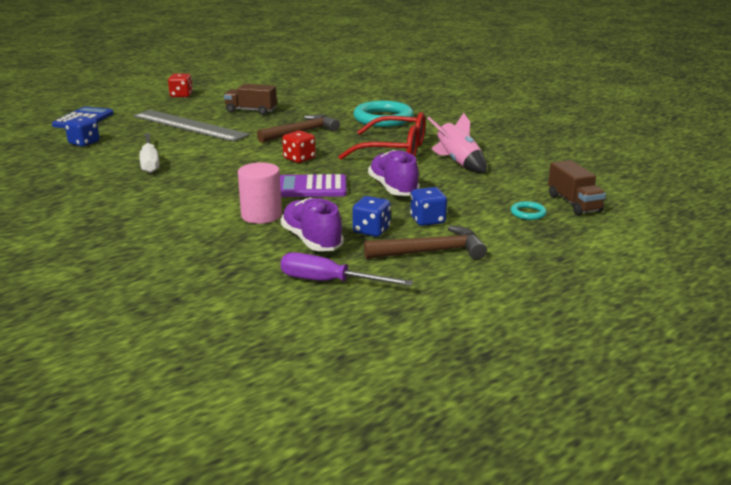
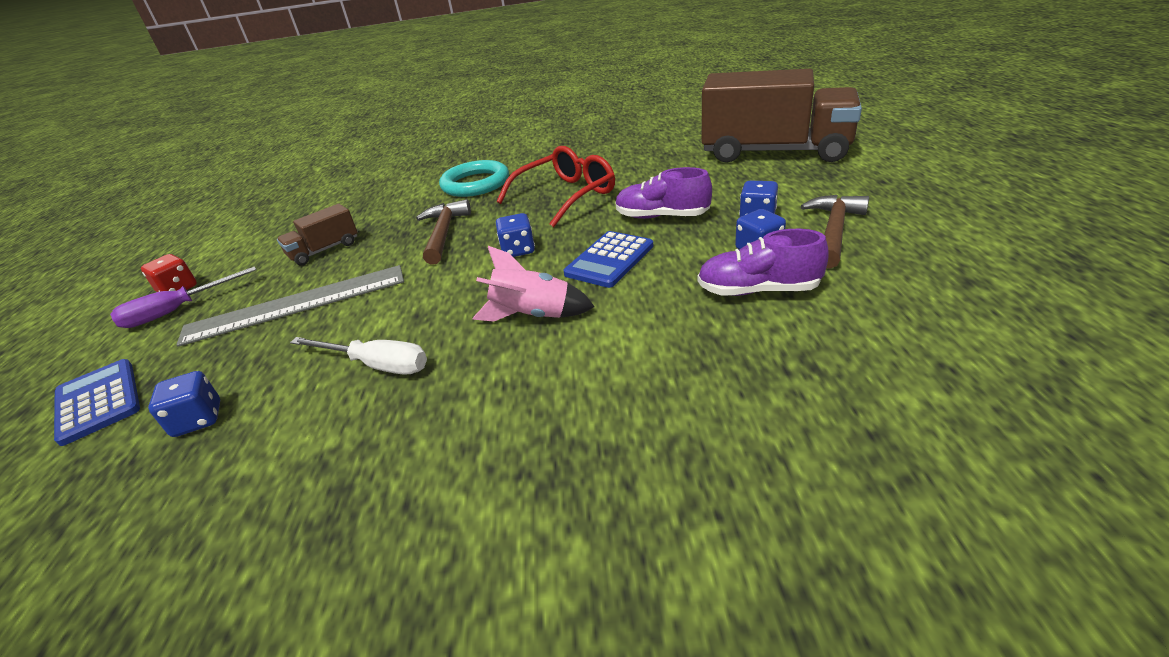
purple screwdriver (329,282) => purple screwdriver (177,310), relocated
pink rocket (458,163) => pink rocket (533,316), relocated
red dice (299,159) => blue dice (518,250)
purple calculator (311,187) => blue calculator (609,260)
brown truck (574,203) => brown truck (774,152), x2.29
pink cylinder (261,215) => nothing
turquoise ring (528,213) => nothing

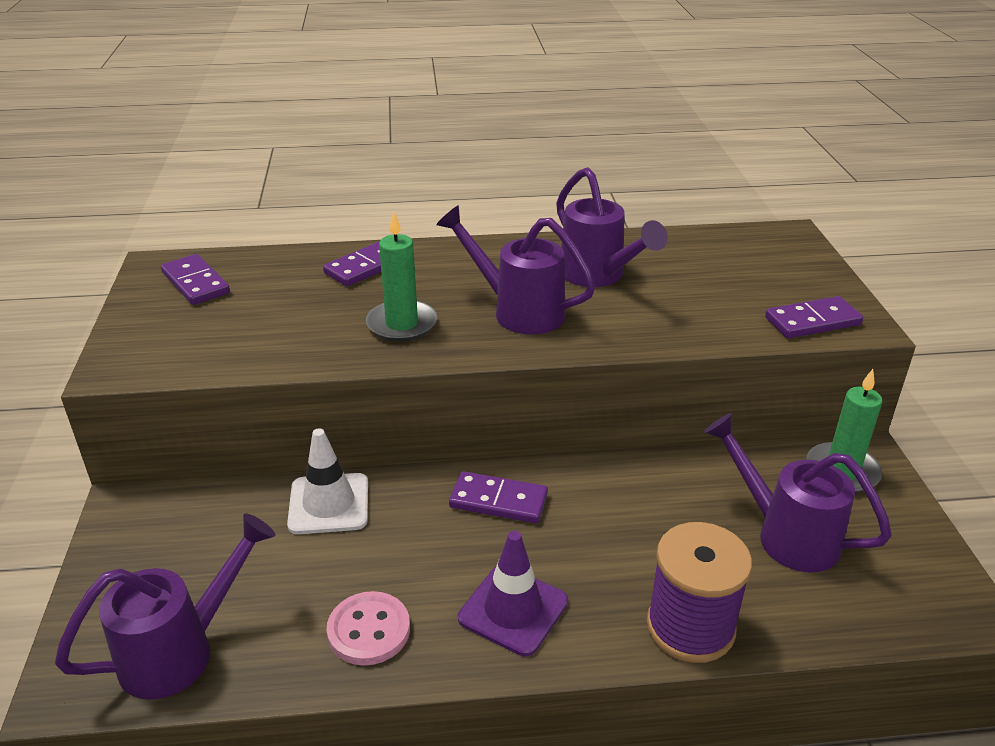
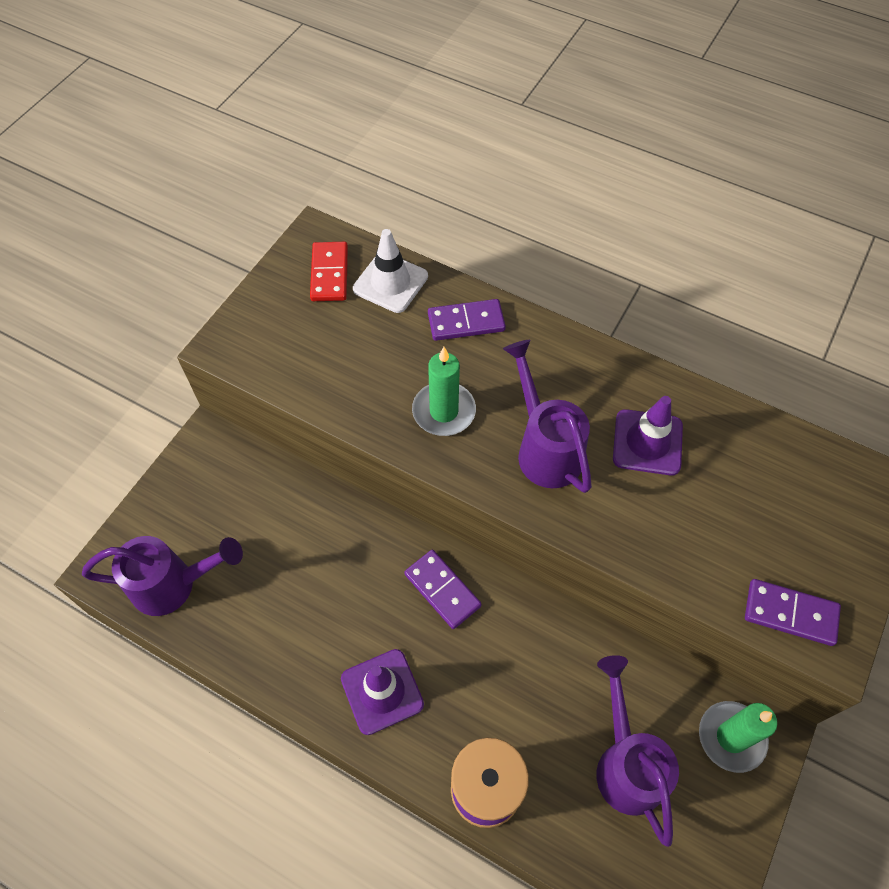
purple domino (195,283) => red domino (329,274)
white traffic cone (329,504) => white traffic cone (390,283), relocated
purple watering can (598,276) => purple traffic cone (647,442)
pink button (369,630) => nothing

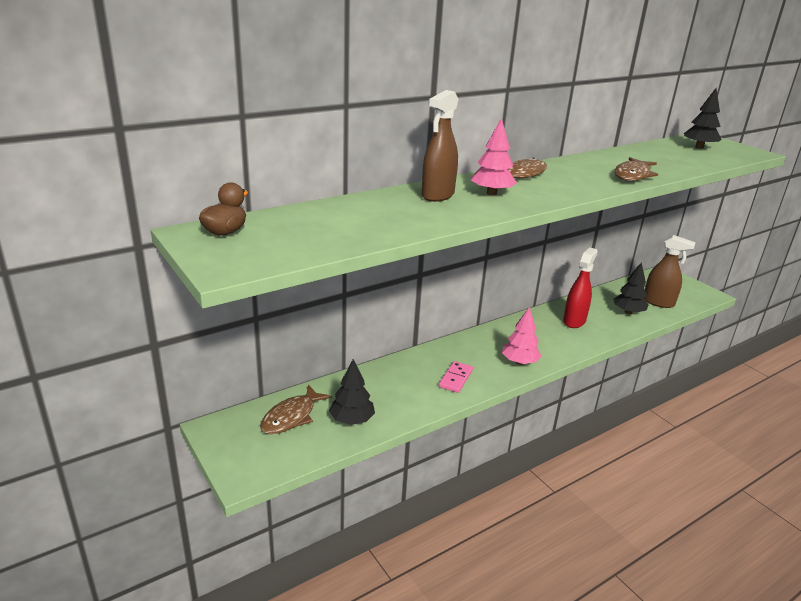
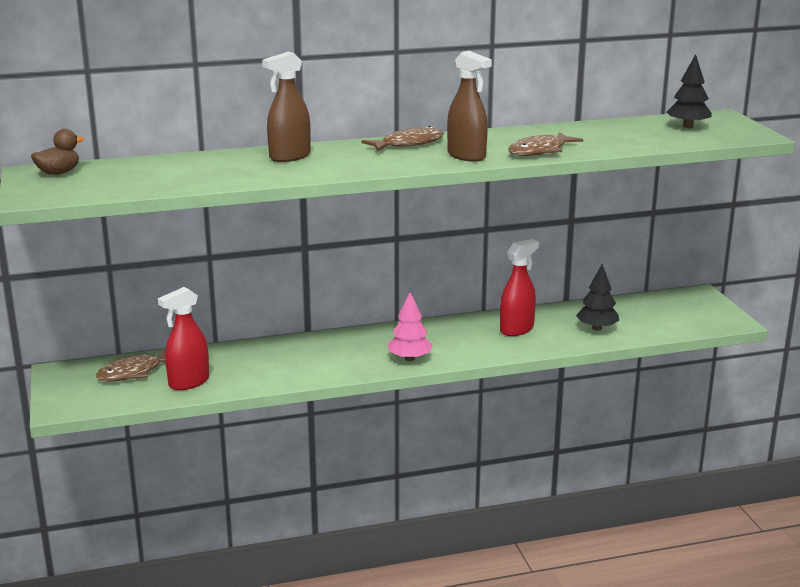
black tree (352,420) => red spray bottle (188,382)
brown spray bottle (658,302) => brown spray bottle (466,156), relocated
pink domino (456,378) => nothing
pink tree (491,193) => nothing

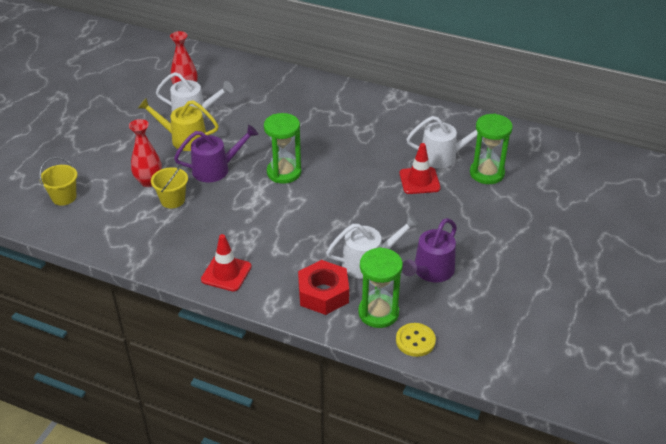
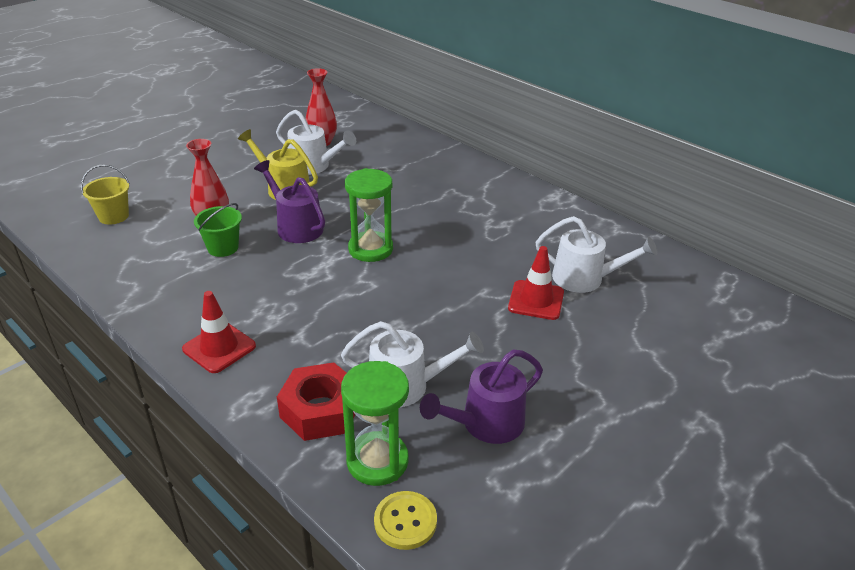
yellow bucket (172,200) => green bucket (223,248)
purple watering can (216,169) => purple watering can (295,227), 135 degrees counterclockwise
green hourglass (487,173) => nothing

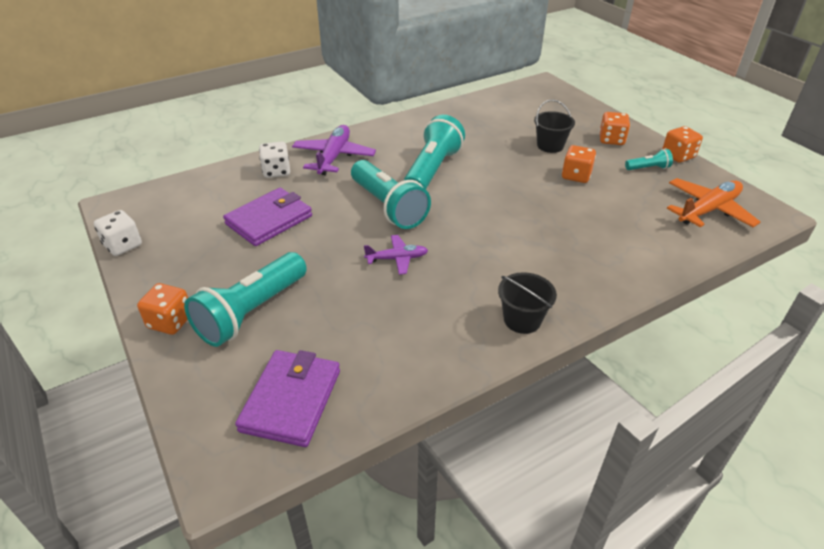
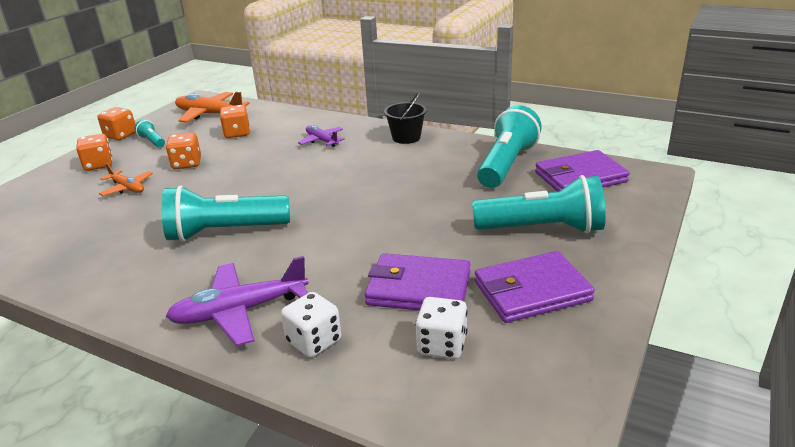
black bucket (550,146) => orange plane (127,188)
orange dice (170,321) => orange dice (237,133), relocated
purple plane (397,259) => purple plane (322,141), relocated
white dice (123,245) => white dice (442,345), relocated
nothing => purple wallet (532,291)
turquoise flashlight (388,207) => turquoise flashlight (506,165), relocated

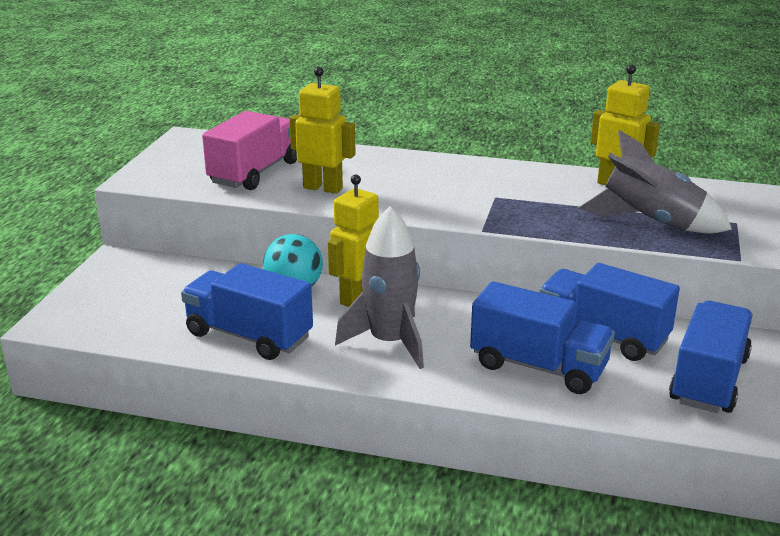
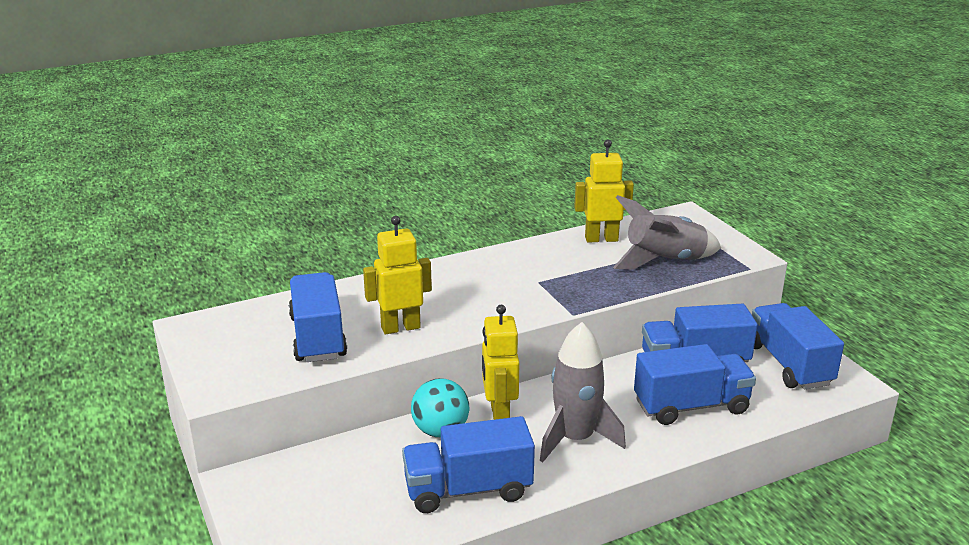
pink truck (254,173) => blue truck (318,337)

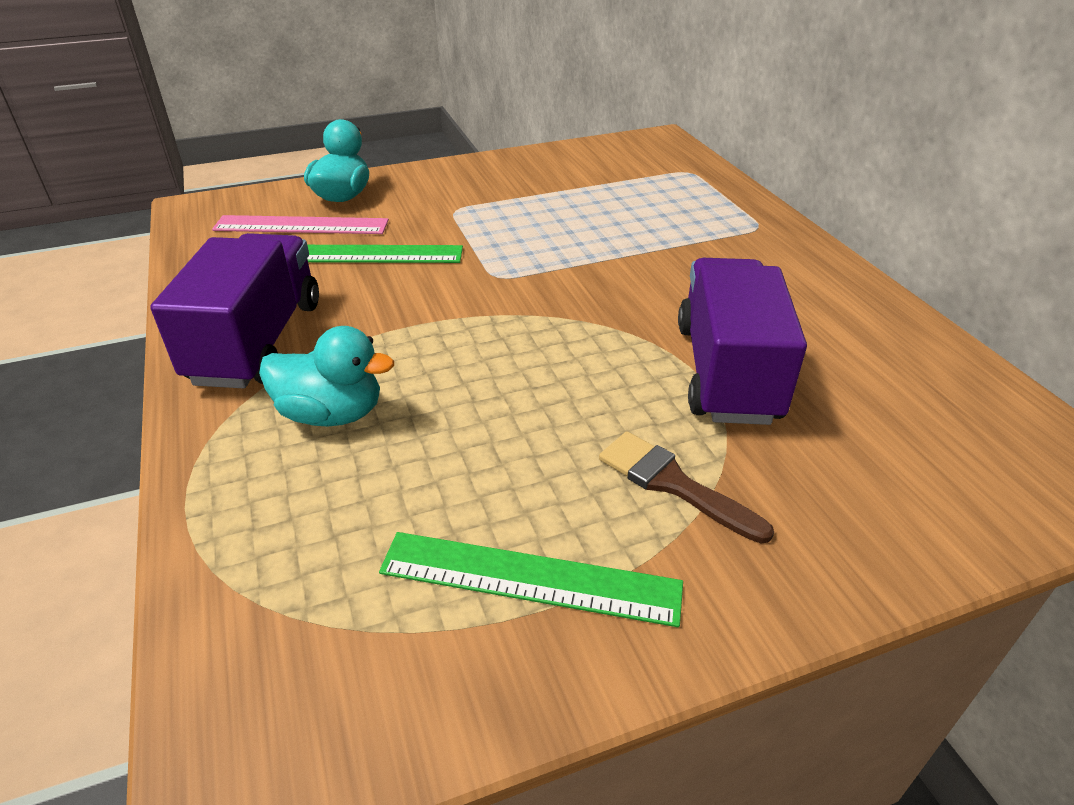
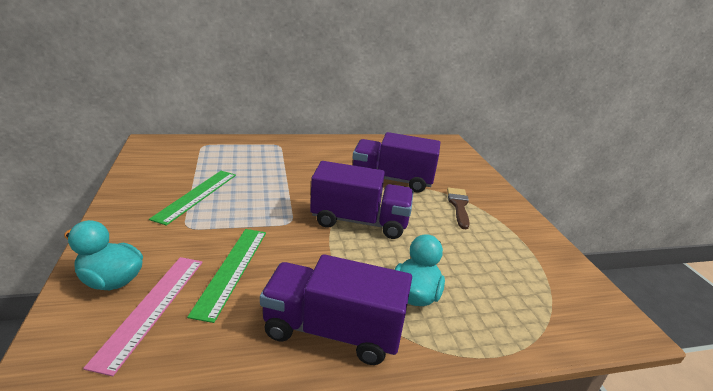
green ruler (530,578) => green ruler (196,195), relocated
nothing => purple truck (359,221)
brown brush (673,484) => brown brush (458,205), 135 degrees clockwise

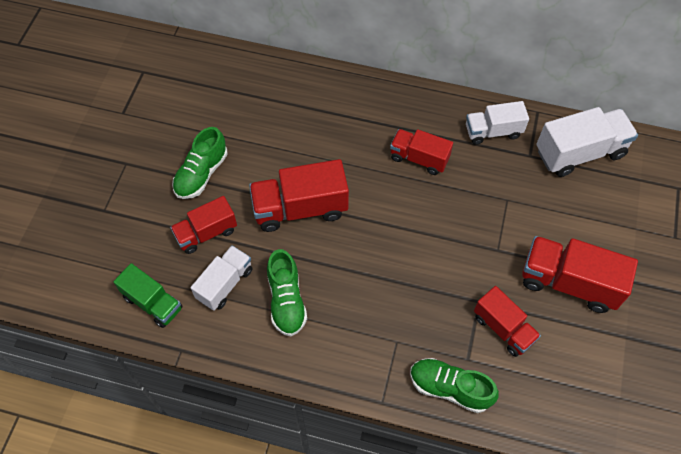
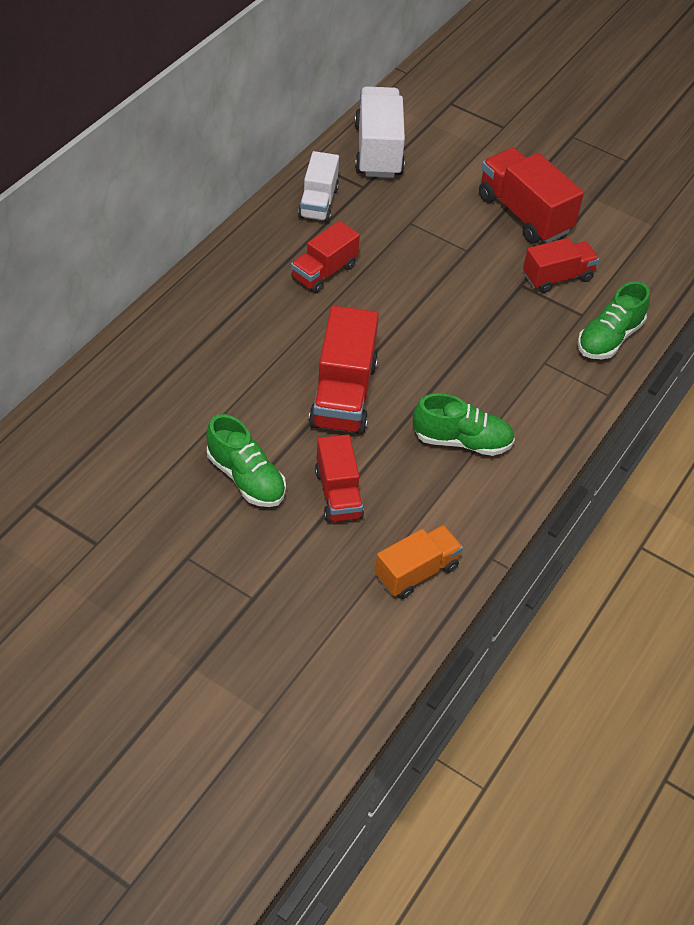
green truck (153,303) => orange truck (416,572)
red truck (568,282) => red truck (524,214), 105 degrees clockwise
white truck (225,284) => nothing

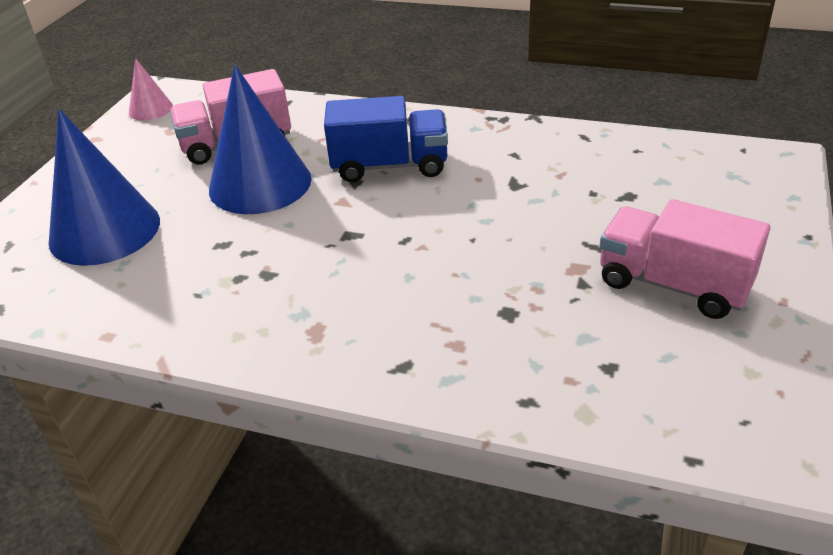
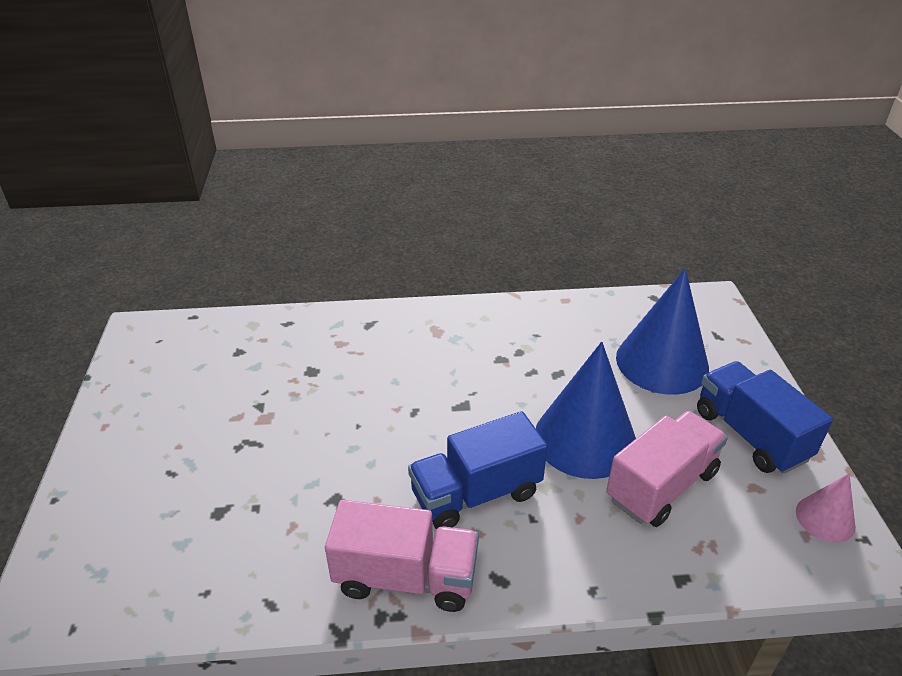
pink truck (673,284) => pink truck (406,577), relocated
nothing => blue truck (750,435)

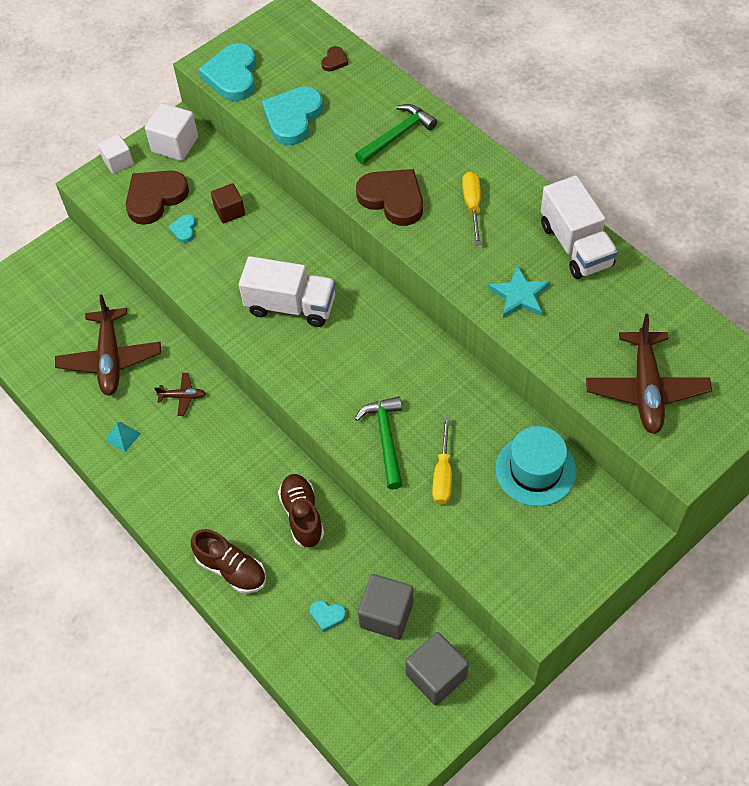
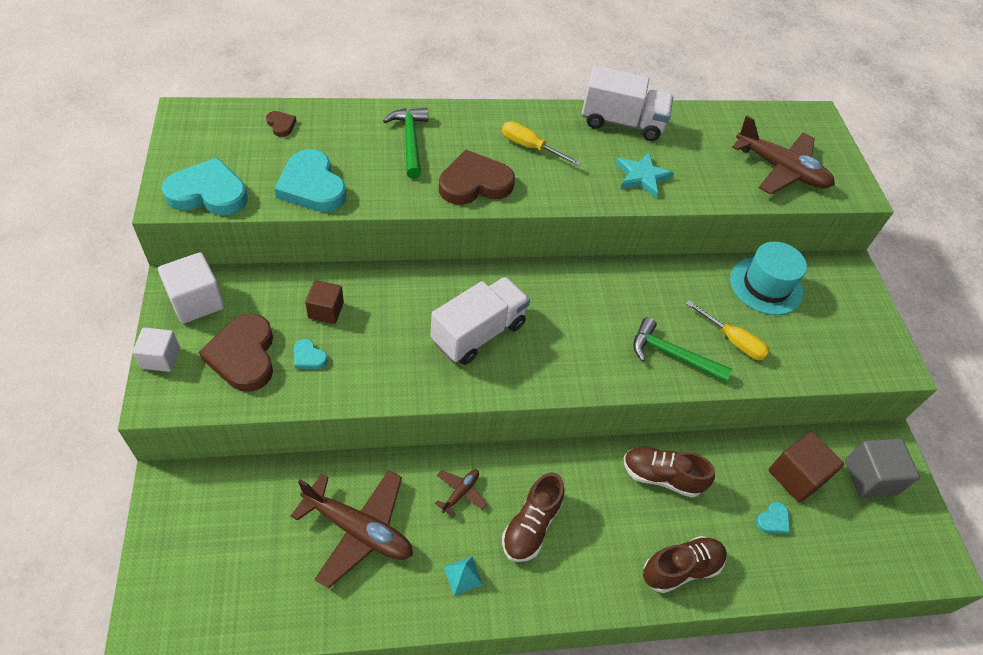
turquoise heart (232,76) => turquoise heart (208,193), 150 degrees clockwise
nothing => brown shoe (531,526)
grey cube (386,614) => brown cube (796,476)

